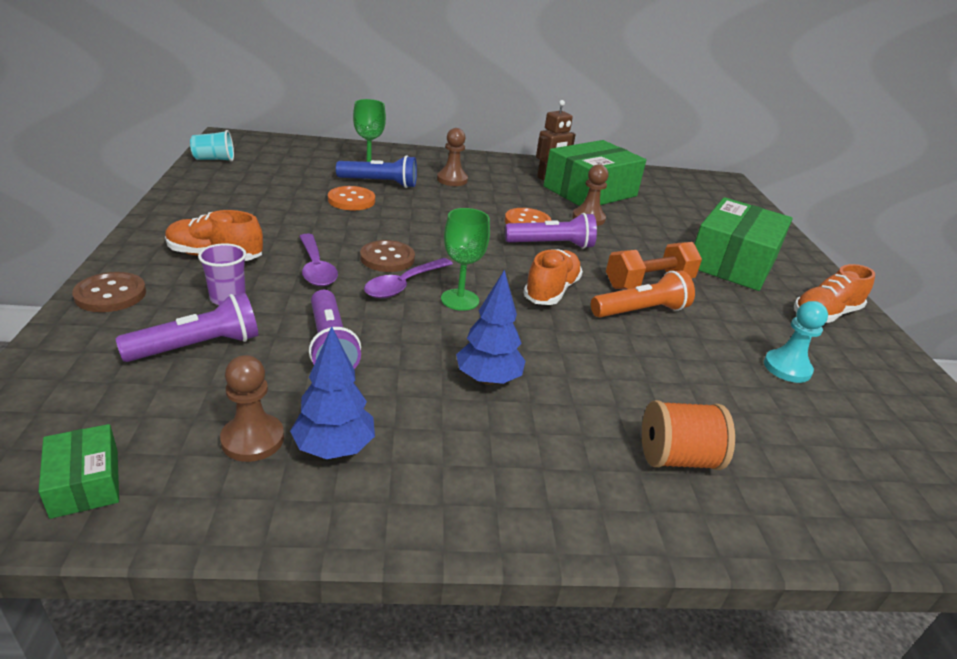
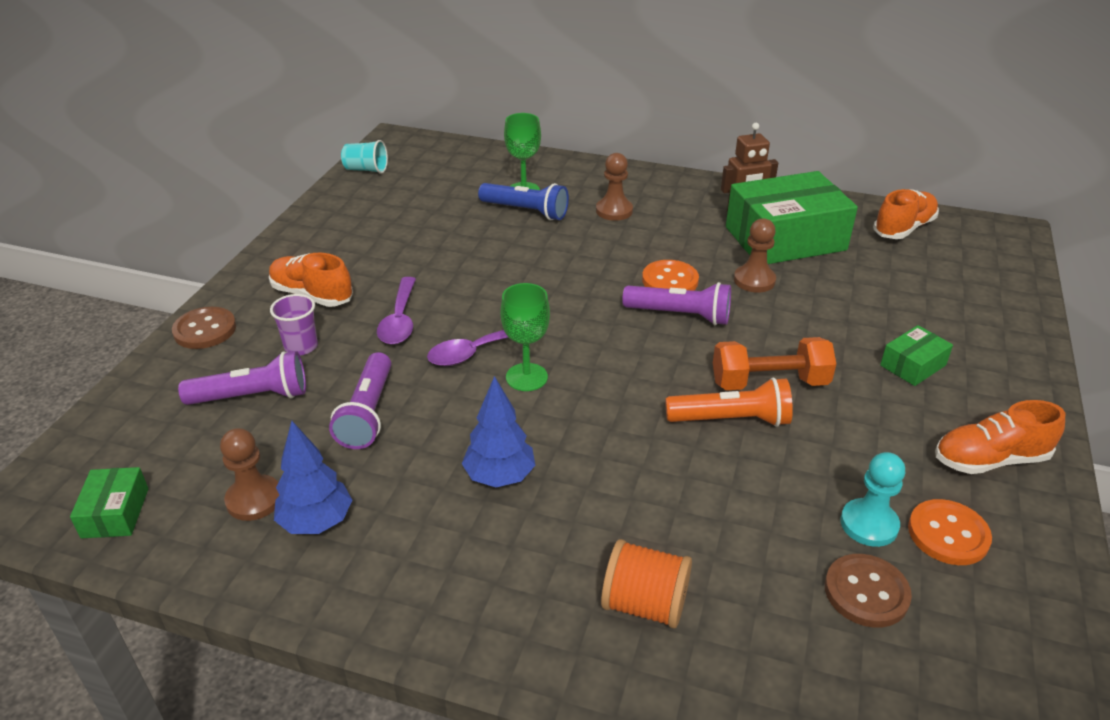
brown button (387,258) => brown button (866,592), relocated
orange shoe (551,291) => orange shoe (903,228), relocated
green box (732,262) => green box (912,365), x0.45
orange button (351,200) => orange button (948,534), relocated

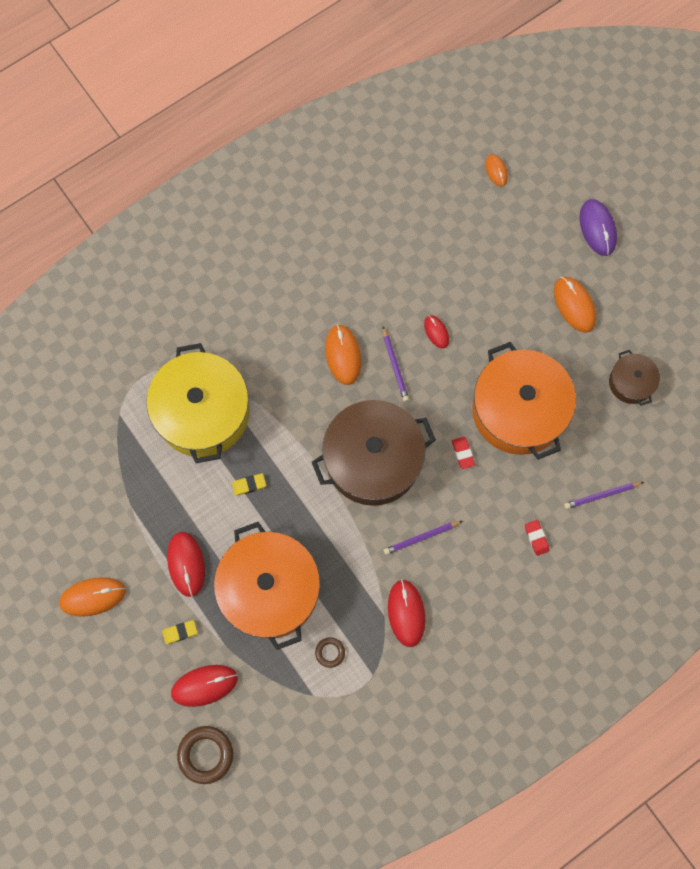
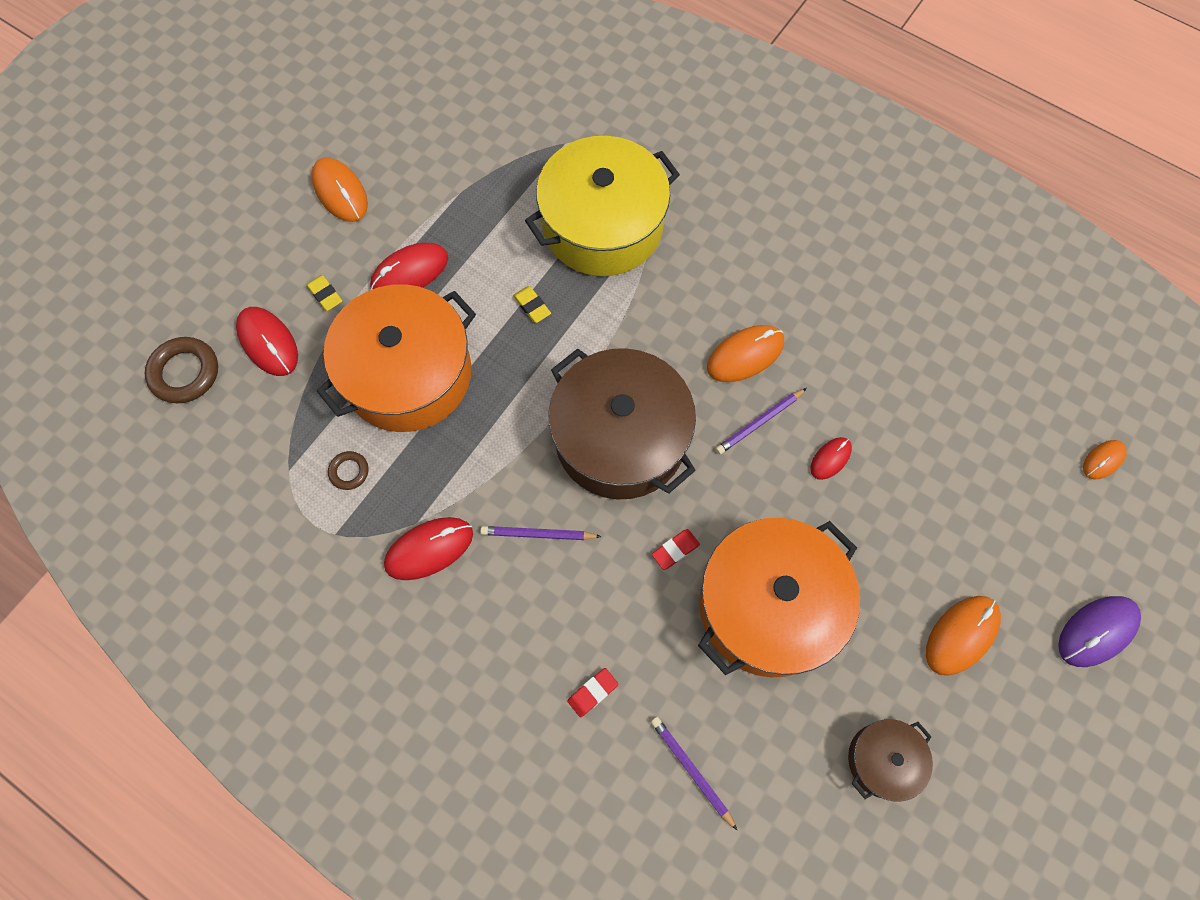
purple pencil (421,537) => purple pencil (538,534), 45 degrees counterclockwise

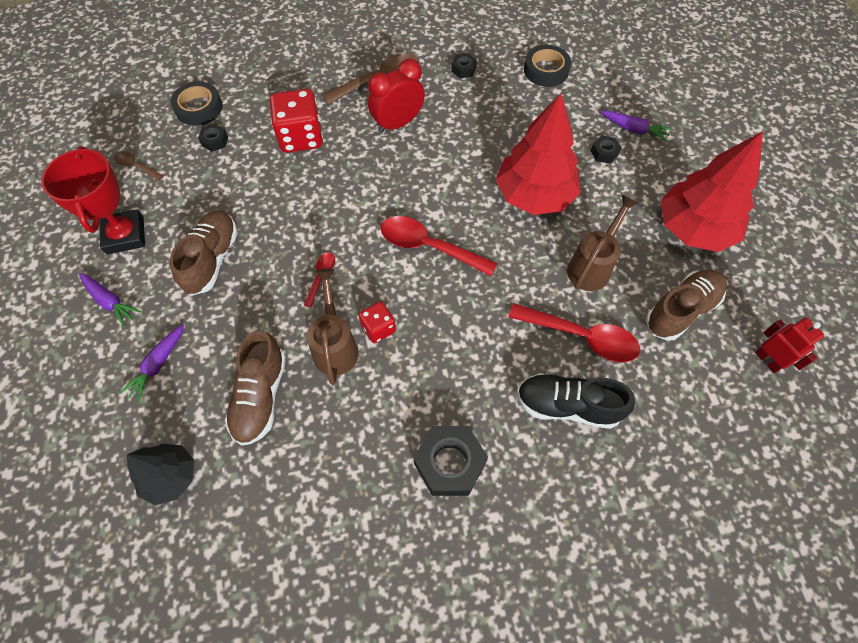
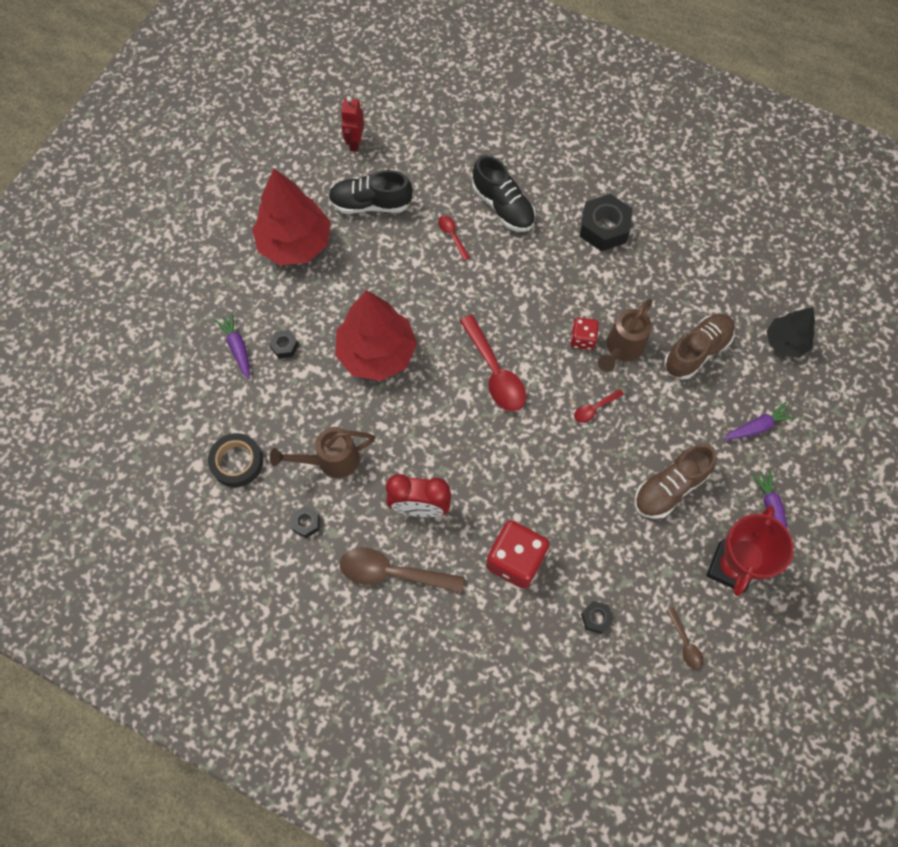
brown watering can (592,266) => brown watering can (330,461), relocated
brown shoe (681,310) => black shoe (371,204)
red spoon (581,337) => red spoon (452,235), x0.50
black tape (199,108) => nothing

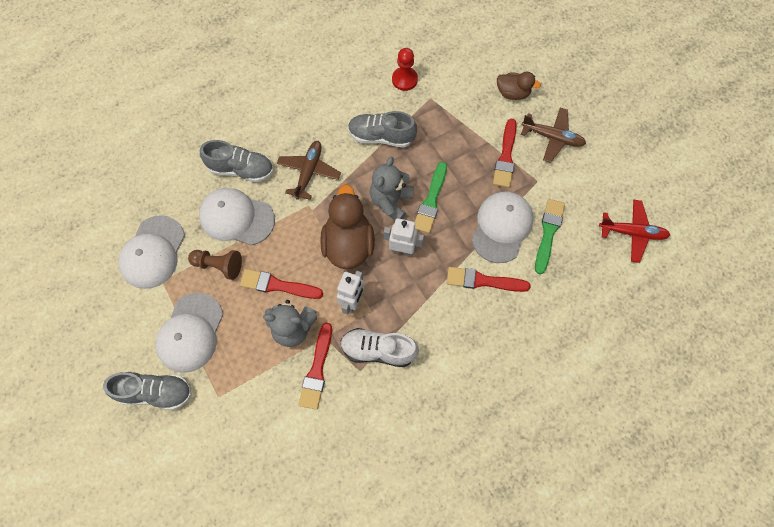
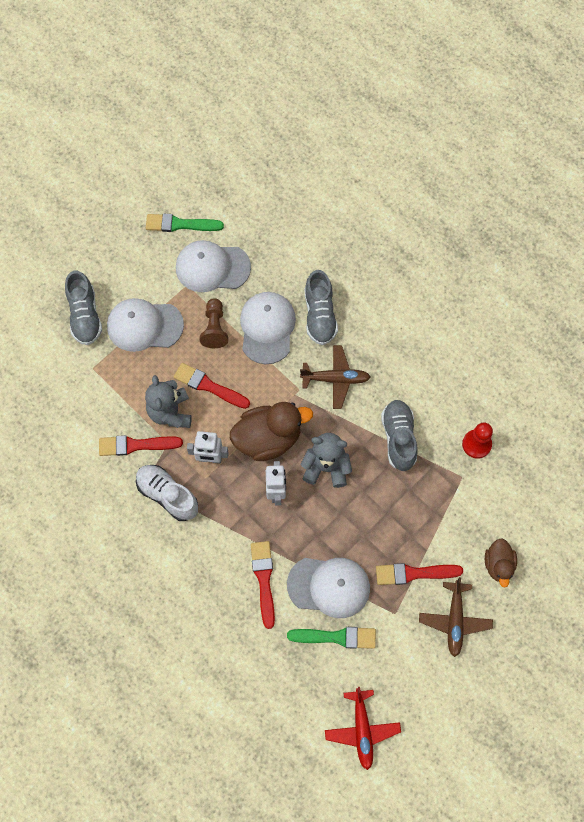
white shoe (378,350) => white shoe (167,495), 45 degrees counterclockwise
green brush (431,201) => green brush (180,224), relocated
red brush (277,285) => red brush (208,386), 60 degrees counterclockwise

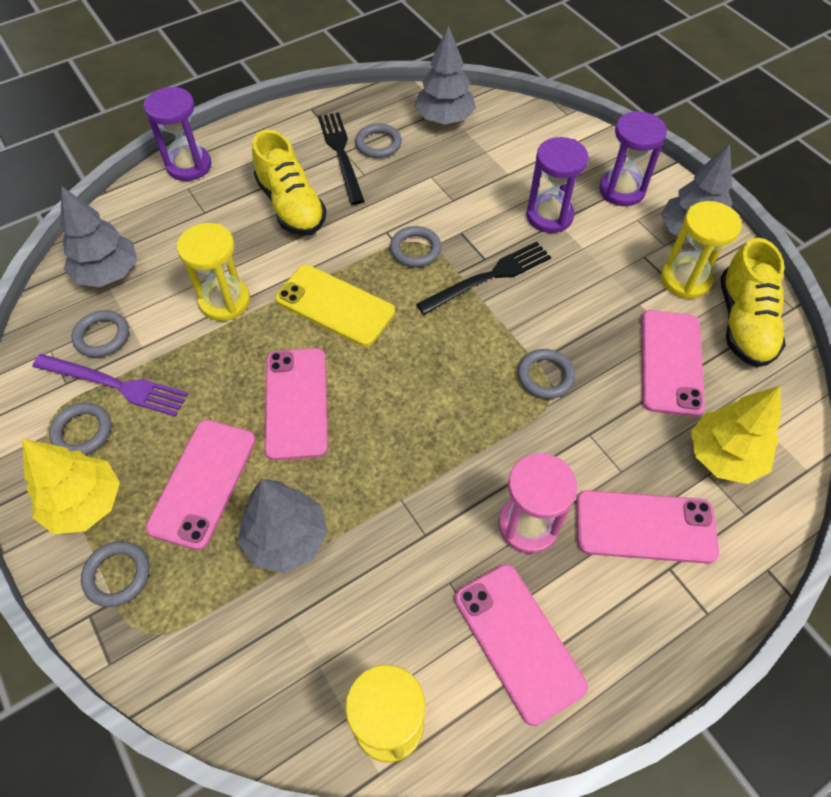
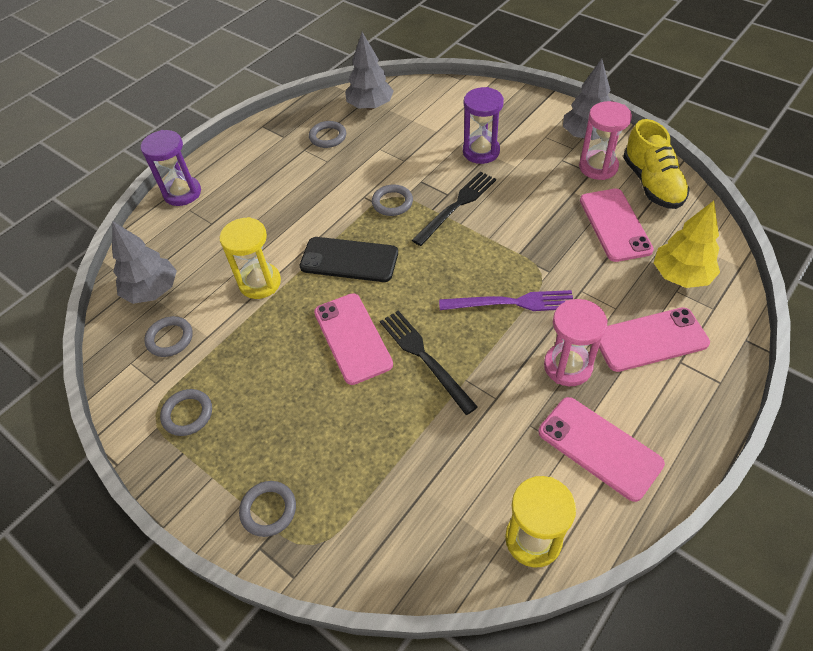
yellow phone (335,305) => black phone (349,260)
black fork (341,154) => black fork (424,357), relocated
purple fork (115,385) => purple fork (512,303), relocated
yellow hourglass (685,280) => pink hourglass (598,167)
yellow tree (85,503) => nothing
pink phone (203,483) => nothing
grey tree (286,538) => nothing
yellow shoe (291,206) => nothing
grey ring (545,376) => nothing
purple hourglass (621,190) => nothing

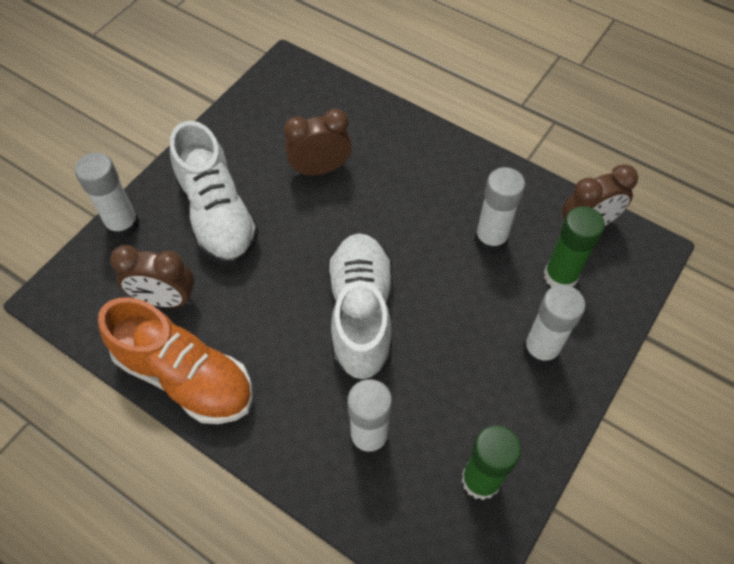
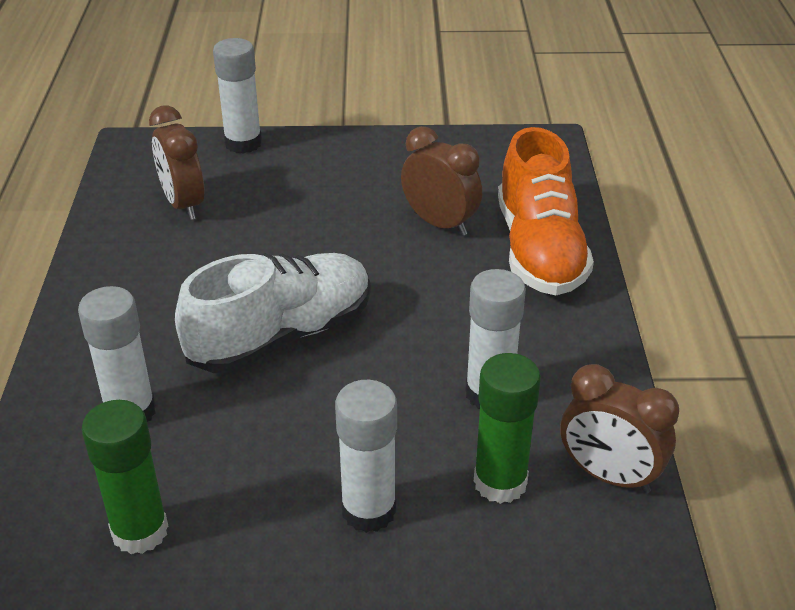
orange shoe (185,376) => orange shoe (539,250), relocated
white shoe (217,215) => nothing

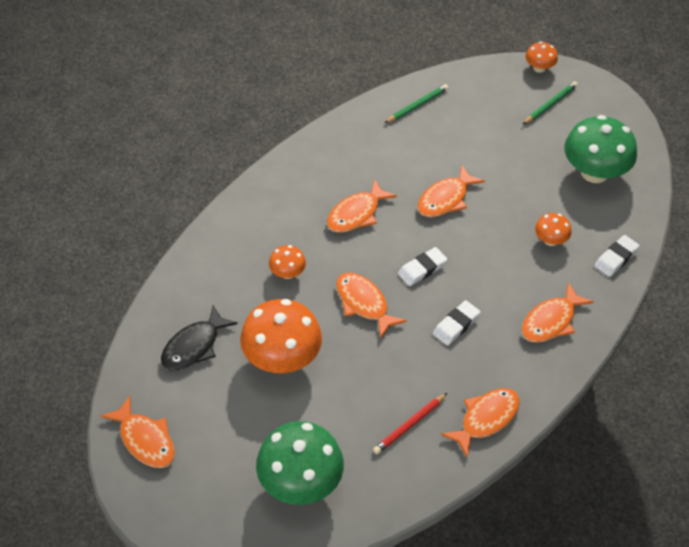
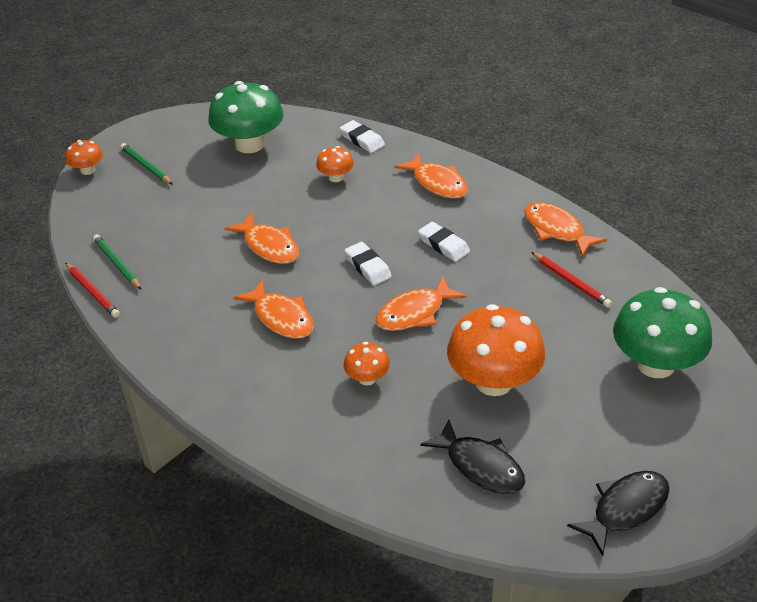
nothing => red pencil (92,292)
orange fish (145,440) => black fish (625,509)

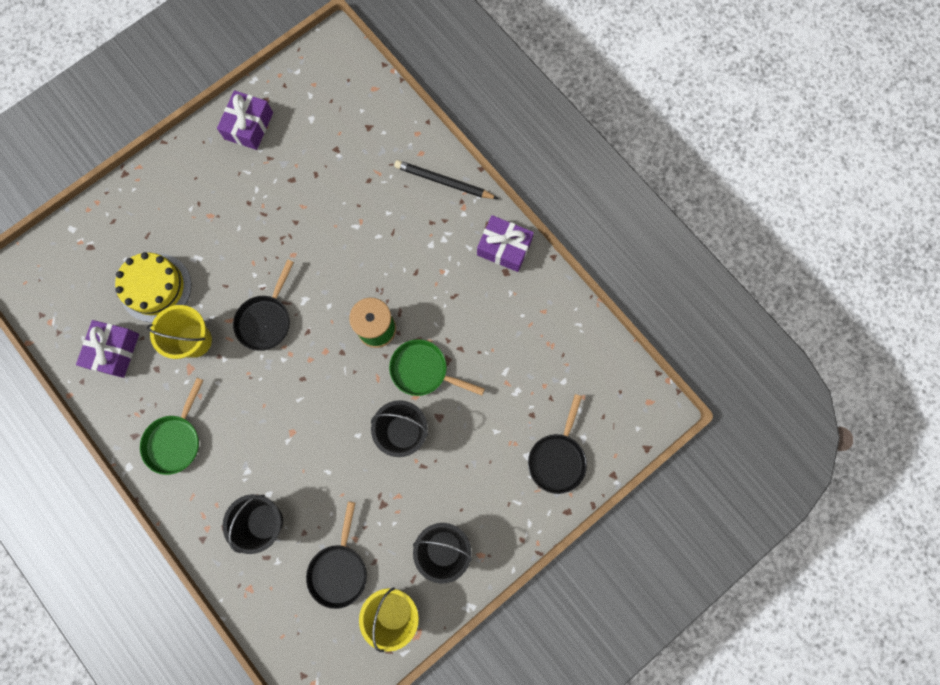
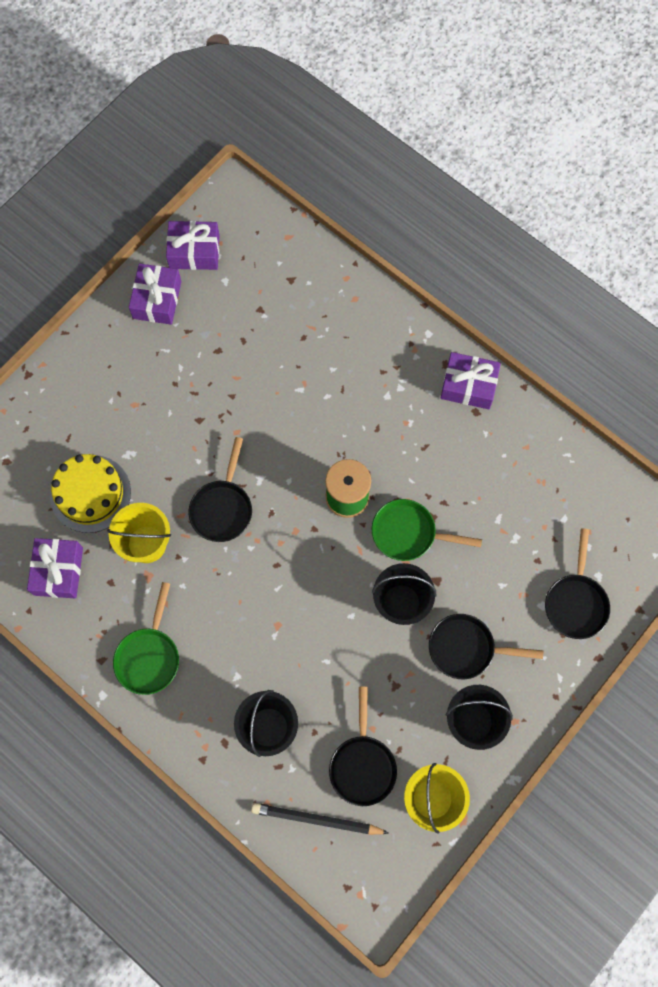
nothing => purple gift (194,251)
black pencil (443,182) => black pencil (316,820), relocated
nothing => black pan (466,648)

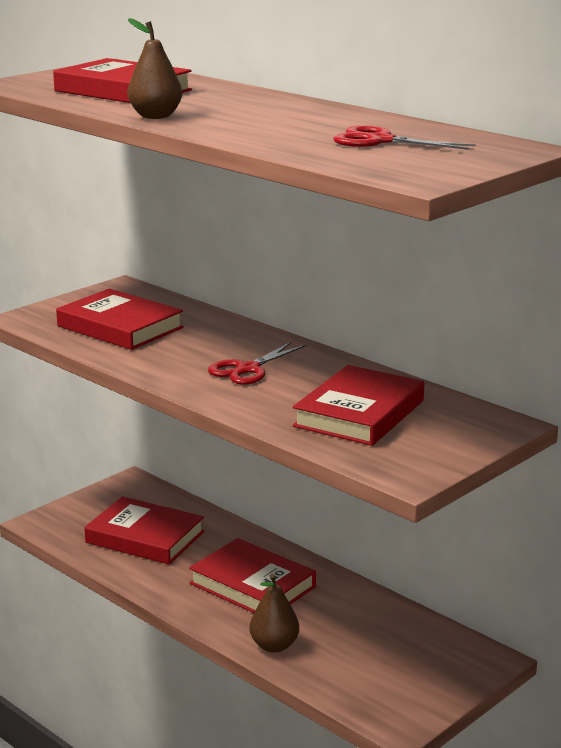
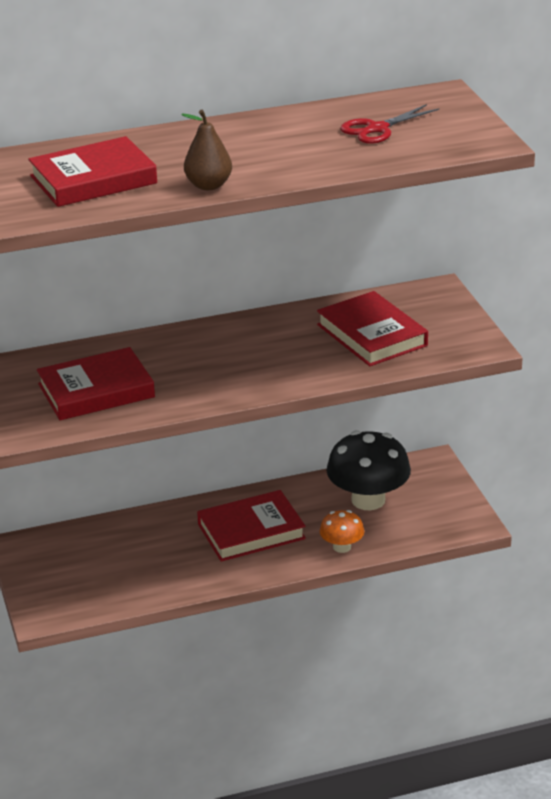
brown pear (274,646) => orange mushroom (342,547)
nothing => black mushroom (368,500)
red book (145,537) => nothing
red scissors (247,369) => nothing

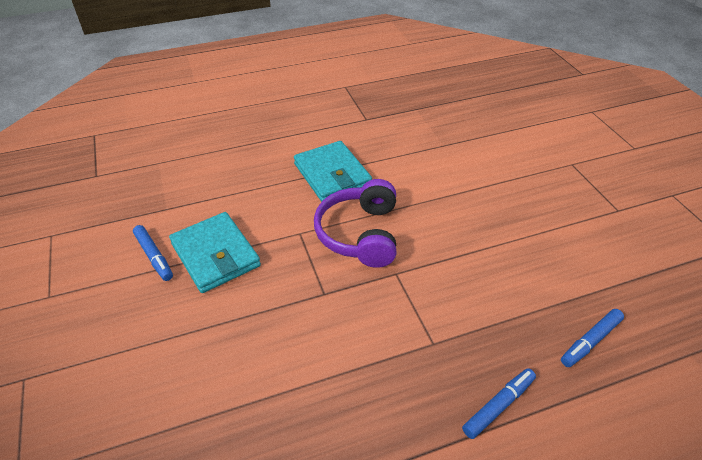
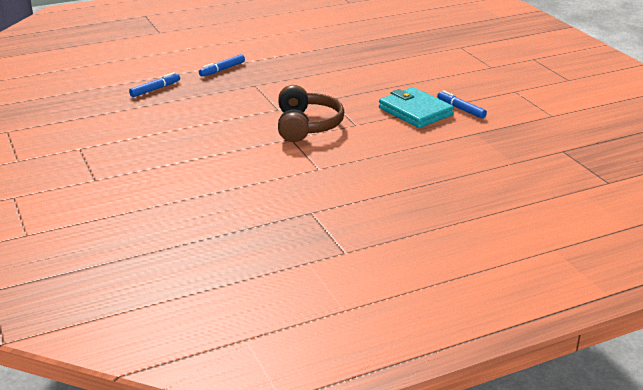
purple headphones (360,234) => brown headphones (307,126)
turquoise wallet (332,175) => nothing

